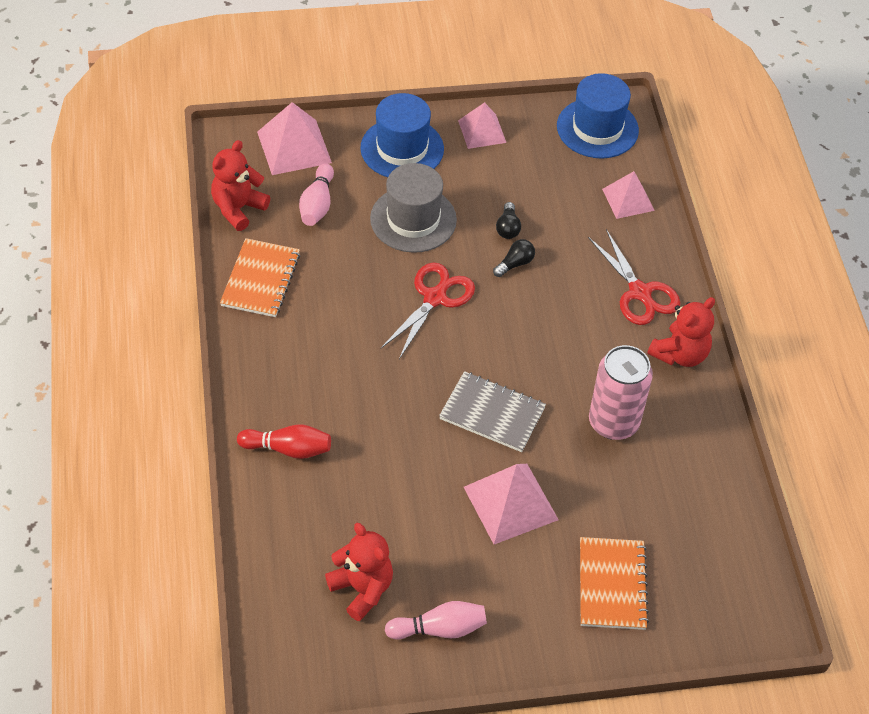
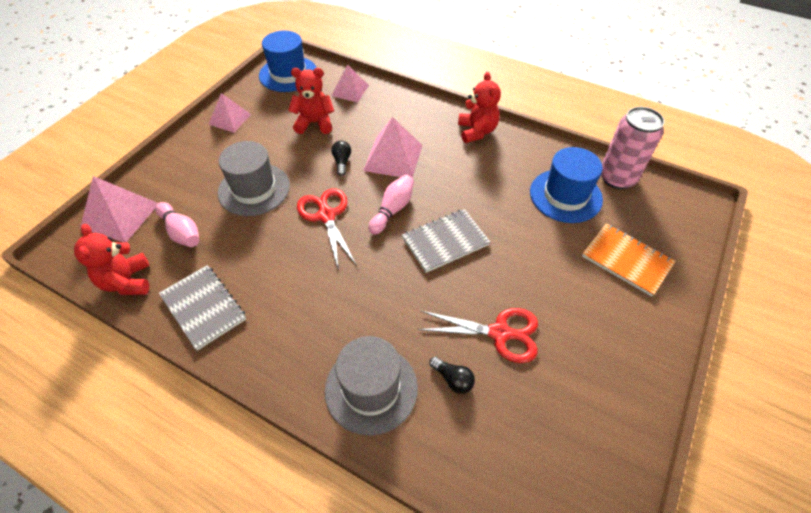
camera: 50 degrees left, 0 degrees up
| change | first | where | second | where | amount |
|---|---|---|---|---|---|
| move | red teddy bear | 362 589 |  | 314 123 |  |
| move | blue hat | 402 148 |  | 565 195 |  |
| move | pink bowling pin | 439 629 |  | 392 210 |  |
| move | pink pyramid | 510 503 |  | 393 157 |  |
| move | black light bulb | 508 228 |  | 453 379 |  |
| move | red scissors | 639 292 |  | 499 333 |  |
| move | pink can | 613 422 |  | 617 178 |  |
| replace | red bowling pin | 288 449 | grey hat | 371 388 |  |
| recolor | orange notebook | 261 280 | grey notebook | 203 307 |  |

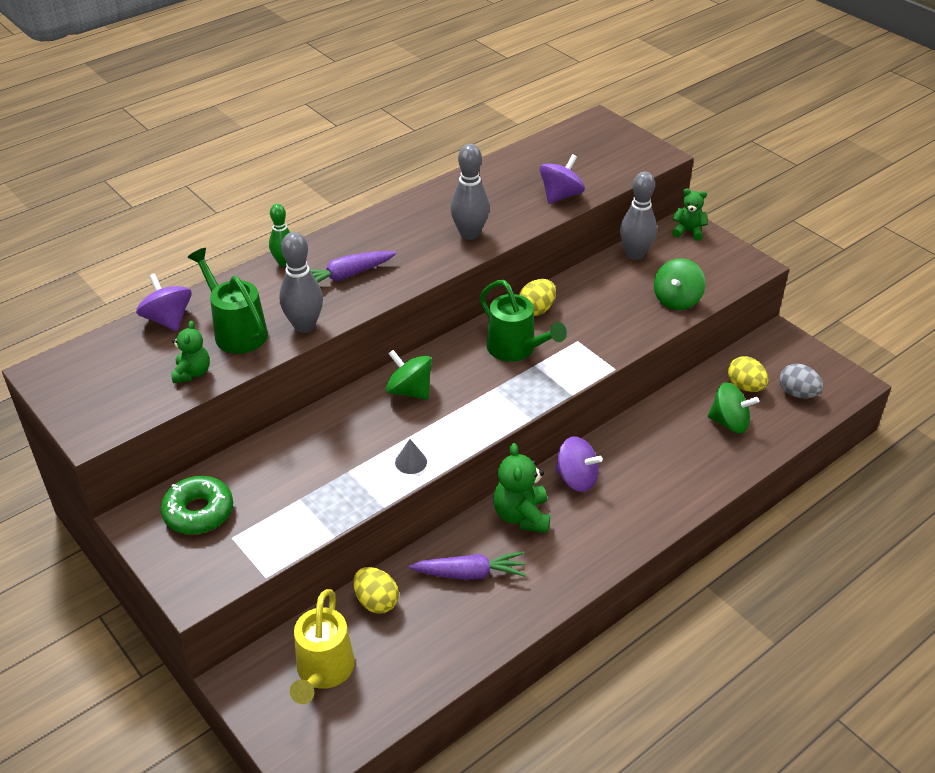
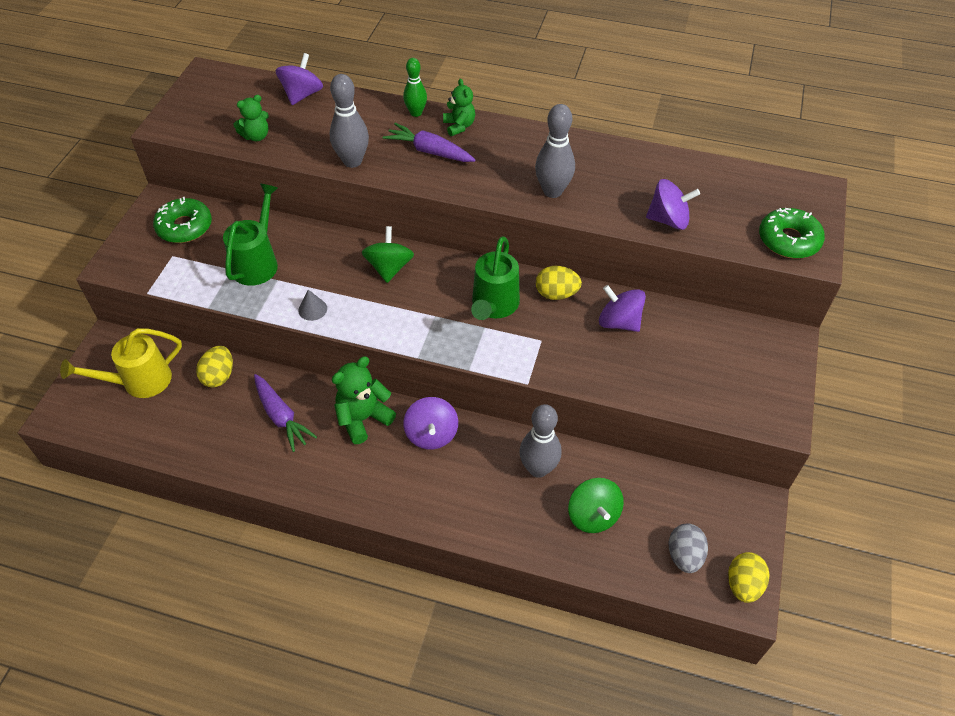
camera: 55 degrees right, 10 degrees up
| change | first | where | second | where | amount |
|---|---|---|---|---|---|
| delete | green spinning top | 677 300 |  |  |  |
| insert |  |  | purple spinning top | 619 322 |  |
| insert |  |  | green donut | 788 240 |  |
| move | green watering can | 236 331 |  | 258 261 |  |
| move | grey bowling pin | 635 254 |  | 538 468 |  |
| move | green teddy bear | 688 232 |  | 459 126 |  |
| move | yellow egg | 745 386 |  | 743 584 |  |

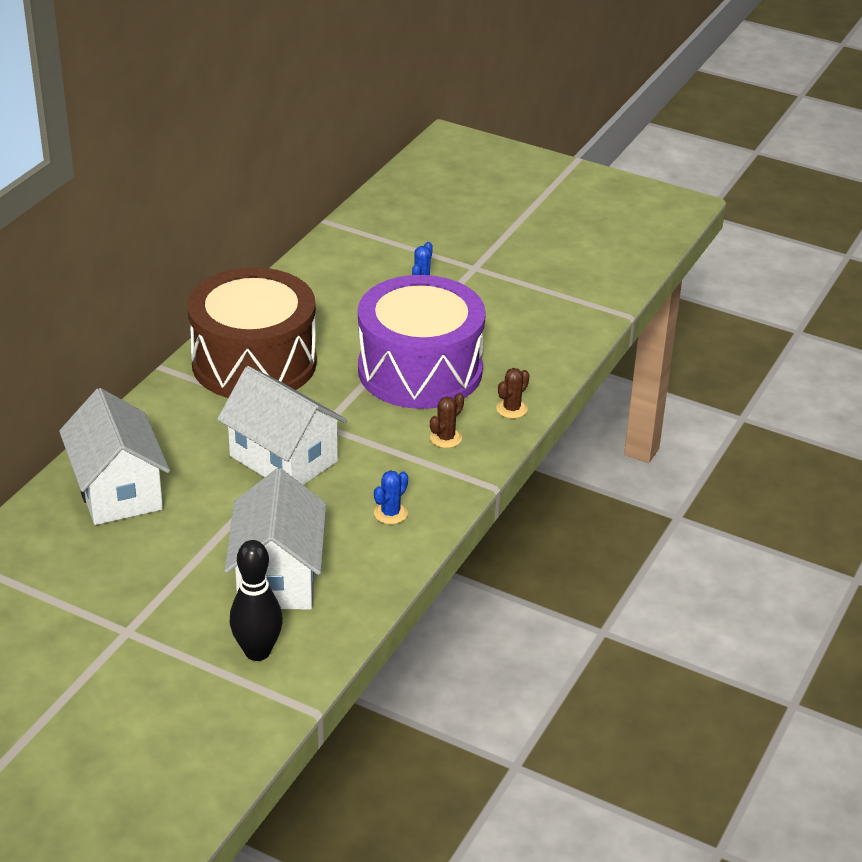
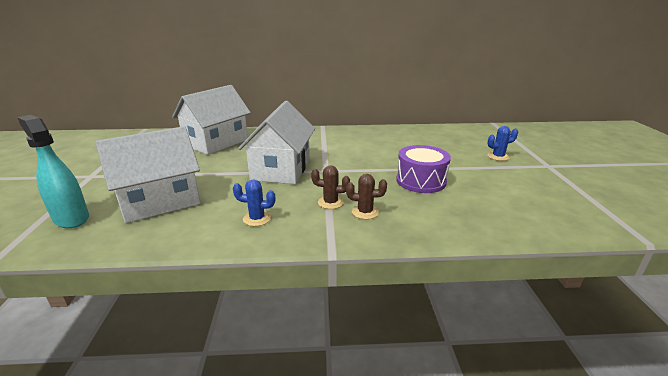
camera: 60 degrees right, 10 degrees down
| change | first | where | second | where | amount |
|---|---|---|---|---|---|
| delete | brown drum | 254 362 |  |  |  |
| move | brown cactus | 511 409 |  | 330 202 |  |
| replace | black bowling pin | 257 651 | turquoise spray bottle | 71 218 |  |
| resize | purple drum | 420 370 |  | 421 181 | x0.52 |

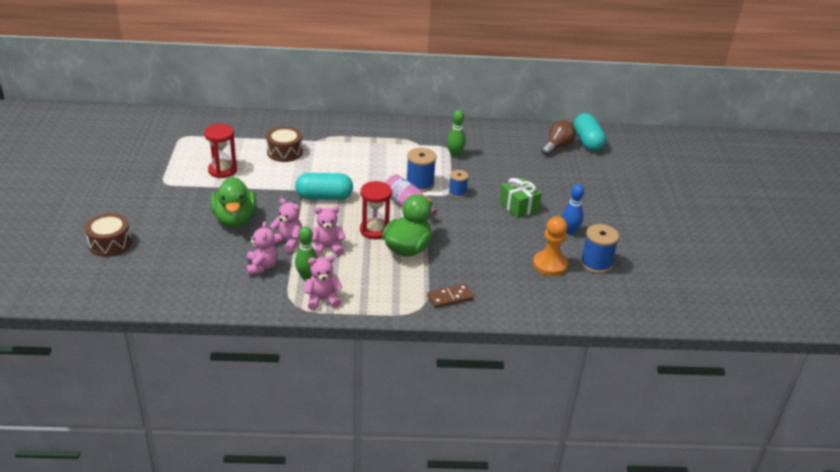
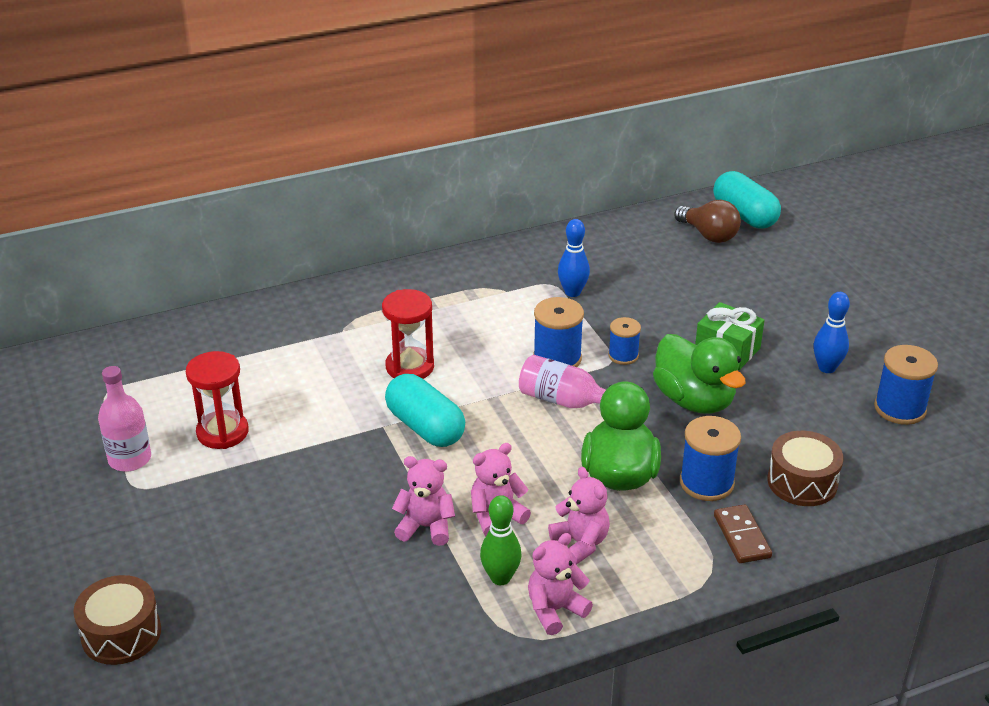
camera: 20 degrees left, 0 degrees up
| change | first | where | second | where | amount |
|---|---|---|---|---|---|
| delete | orange pawn | 550 265 |  |  |  |
| insert |  |  | pink bottle | 130 459 |  |
| insert |  |  | blue spool | 706 483 |  |
| move | green duck | 235 219 |  | 694 400 |  |
| move | pink teddy bear | 262 266 |  | 580 543 |  |
| move | brown drum | 284 152 |  | 802 482 |  |
| move | red hourglass | 375 230 |  | 410 367 |  |
| recolor | green bowling pin | 455 154 | blue bowling pin | 572 292 |  |
| rotate | turquoise capsule | 324 197 |  | 425 427 | 75 degrees clockwise |
| rotate | brown domino | 450 297 |  | 741 536 | 60 degrees counterclockwise |
| rotate | brown light bulb | 557 146 |  | 708 235 | 120 degrees clockwise |

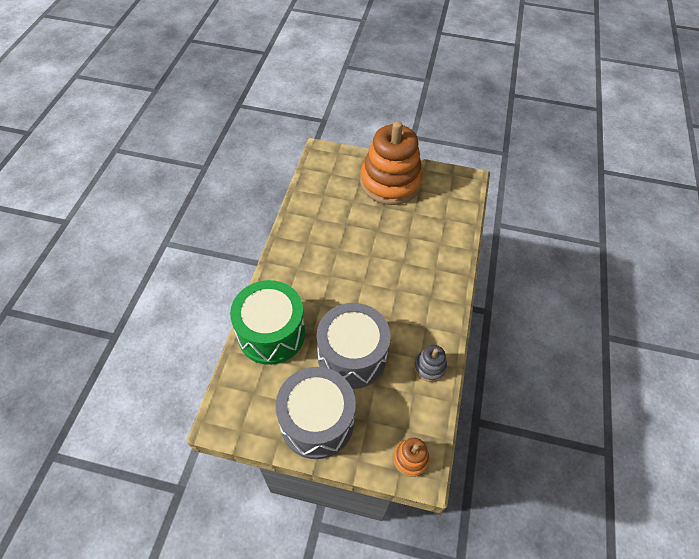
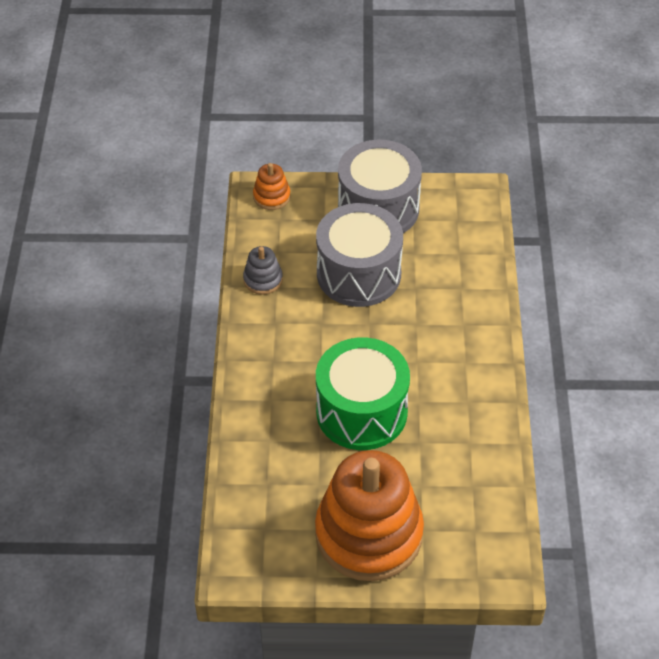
camera: 170 degrees right, 5 degrees down
| change | first | where | second | where | amount |
|---|---|---|---|---|---|
| move | green drum | 271 333 |  | 361 411 |  |

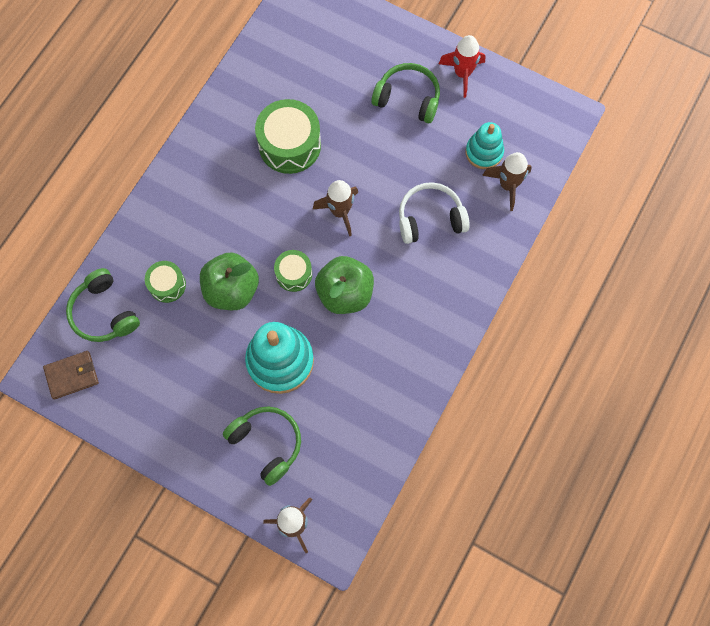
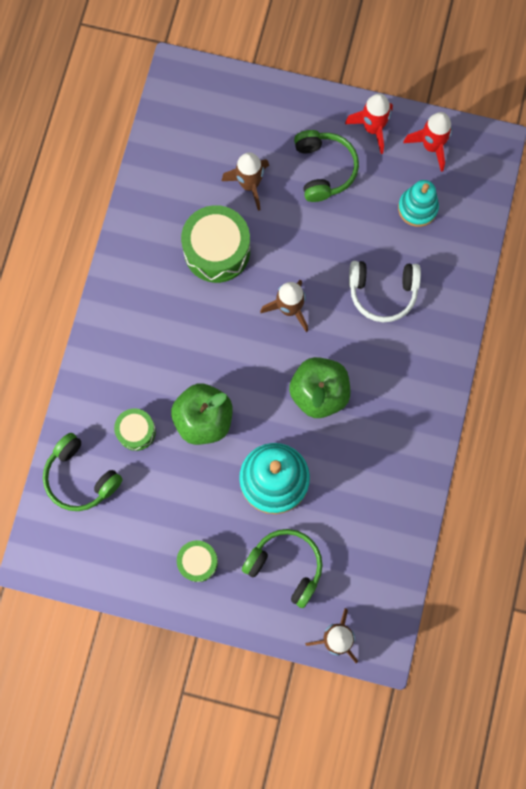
camera: 15 degrees left, 5 degrees up
| change | first | where | second | where | amount |
|---|---|---|---|---|---|
| delete | brown wallet | 72 375 |  |  |  |
| insert |  |  | red rocket | 431 146 |  |
| move | green drum | 294 274 |  | 198 561 |  |
| move | brown rocket | 507 185 |  | 249 185 |  |
| rotate | green headphones | 408 98 |  | 324 169 | 75 degrees clockwise |
| rotate | white headphones | 430 218 |  | 382 292 | 150 degrees counterclockwise |

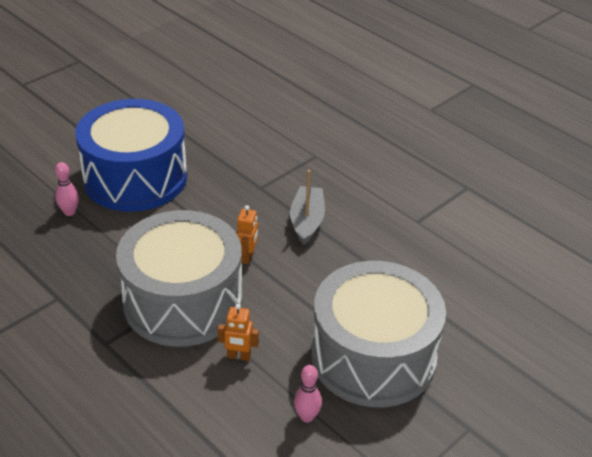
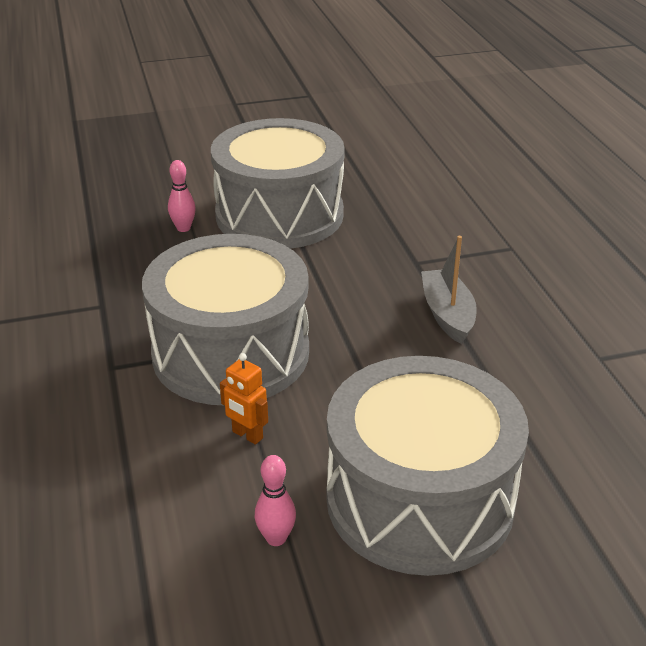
camera: 30 degrees right, 5 degrees down
| change | first | where | second | where | amount |
|---|---|---|---|---|---|
| delete | orange robot | 247 257 |  |  |  |
| recolor | blue drum | 135 178 | grey drum | 279 215 |  |
| rotate | grey boat | 307 221 |  | 447 314 | 45 degrees counterclockwise |

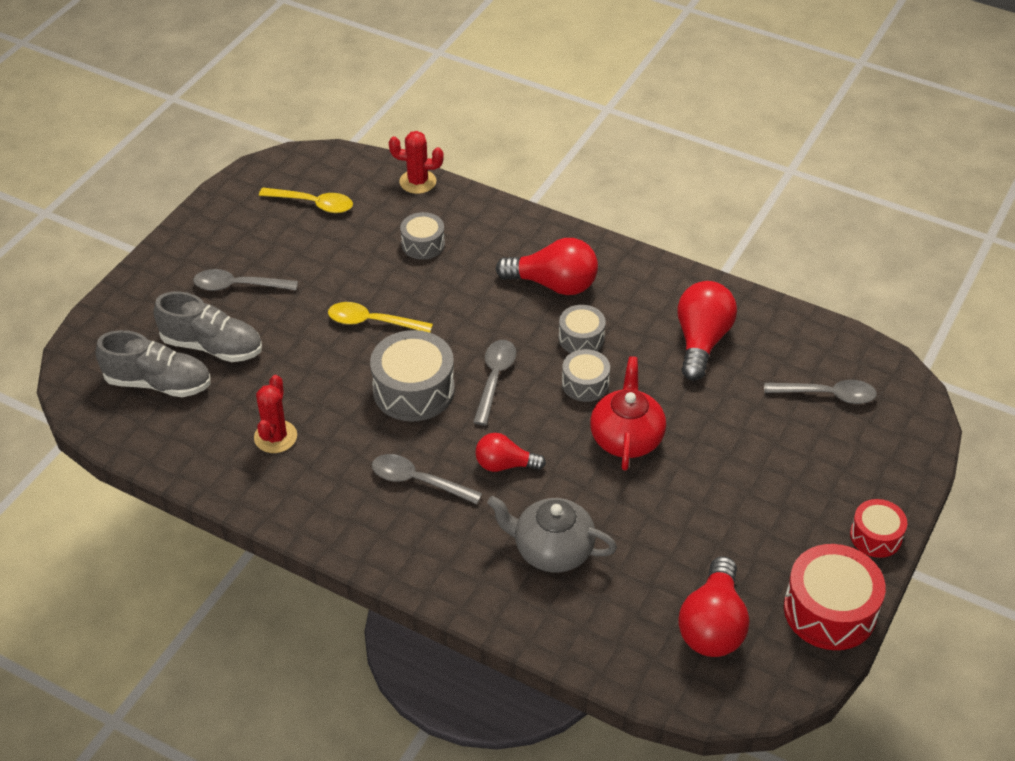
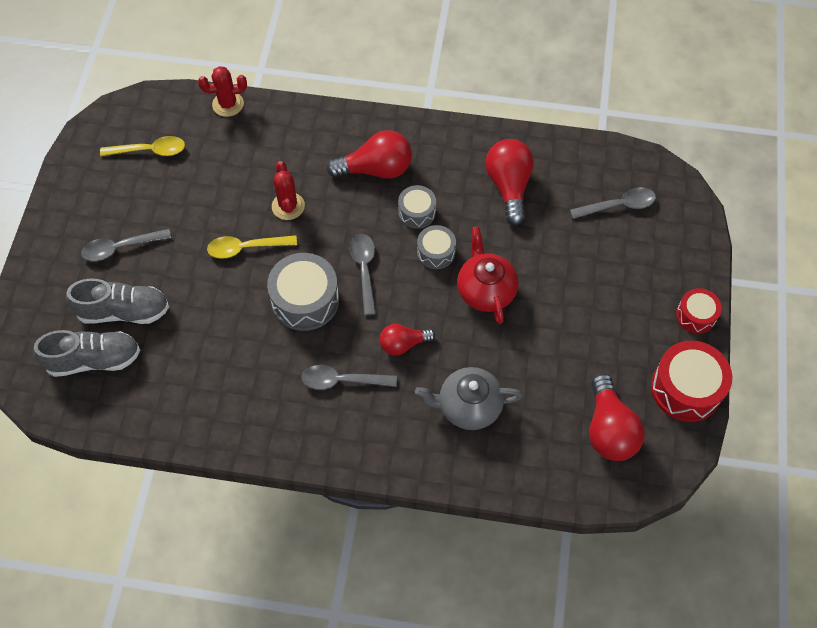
camera: 20 degrees left, 15 degrees up
| change | first | where | second | where | amount |
|---|---|---|---|---|---|
| delete | grey drum | 423 244 |  |  |  |
| move | red cactus | 275 437 |  | 288 206 |  |

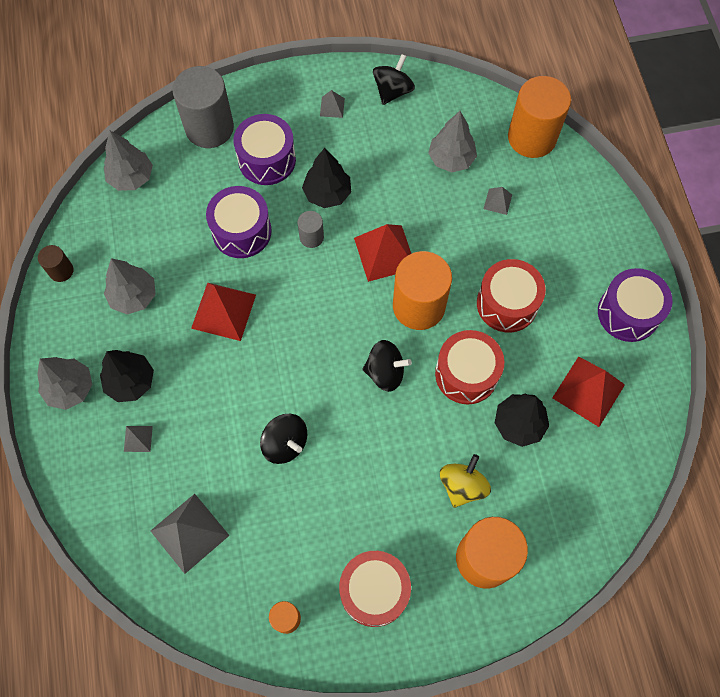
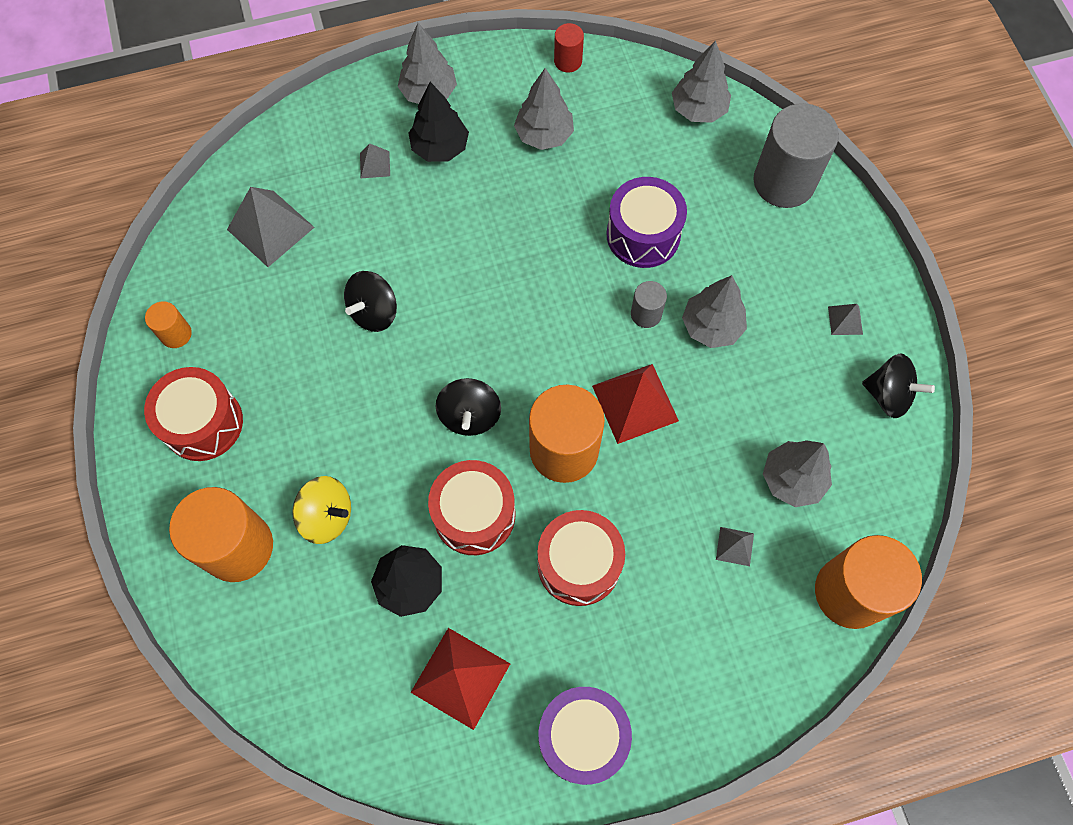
camera: 85 degrees right, 0 degrees up
| change | first | where | second | where | amount |
|---|---|---|---|---|---|
| delete | red pyramid | 224 311 |  |  |  |
| delete | purple drum | 267 160 |  |  |  |
| recolor | brown cylinder | 61 271 | red cylinder | 568 61 |  |
| recolor | black tree | 327 193 | grey tree | 711 326 |  |

